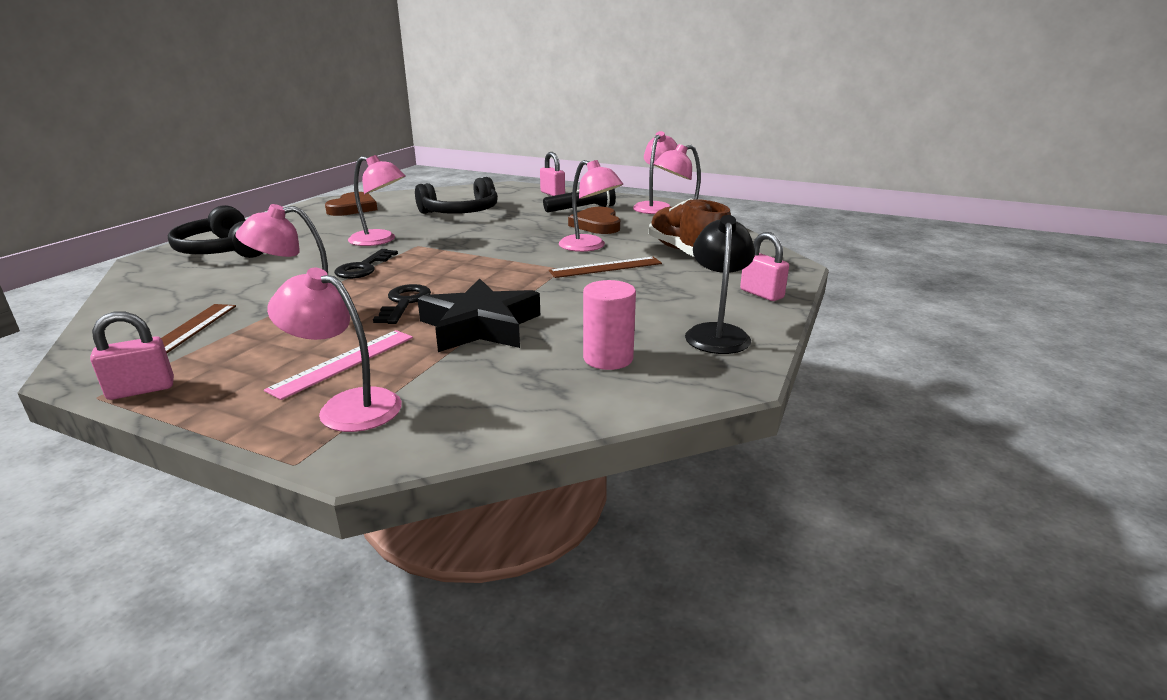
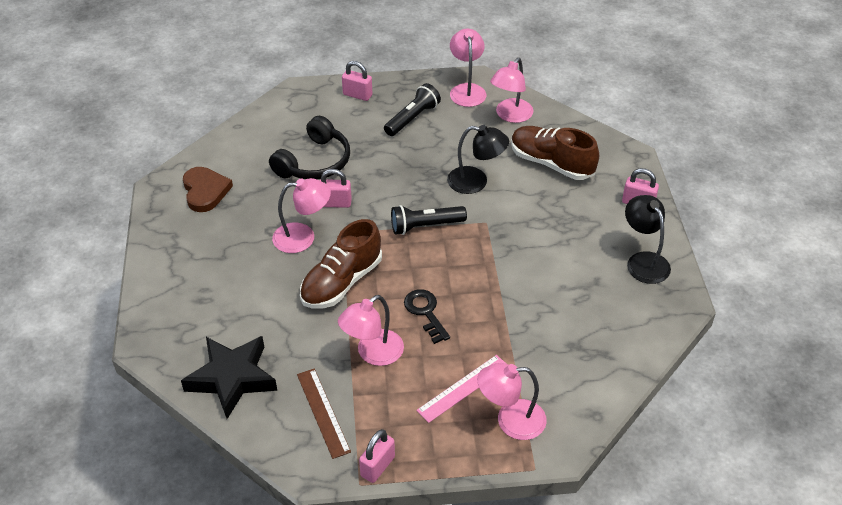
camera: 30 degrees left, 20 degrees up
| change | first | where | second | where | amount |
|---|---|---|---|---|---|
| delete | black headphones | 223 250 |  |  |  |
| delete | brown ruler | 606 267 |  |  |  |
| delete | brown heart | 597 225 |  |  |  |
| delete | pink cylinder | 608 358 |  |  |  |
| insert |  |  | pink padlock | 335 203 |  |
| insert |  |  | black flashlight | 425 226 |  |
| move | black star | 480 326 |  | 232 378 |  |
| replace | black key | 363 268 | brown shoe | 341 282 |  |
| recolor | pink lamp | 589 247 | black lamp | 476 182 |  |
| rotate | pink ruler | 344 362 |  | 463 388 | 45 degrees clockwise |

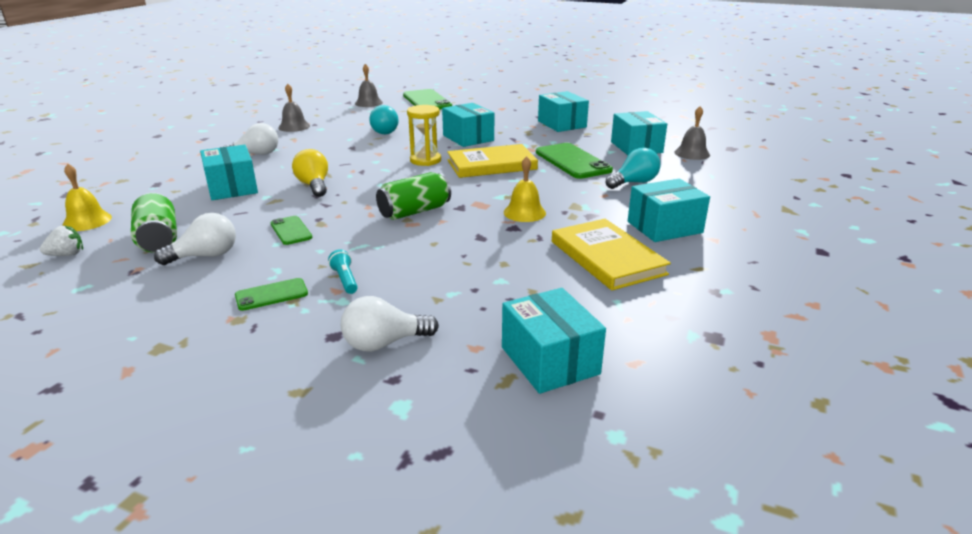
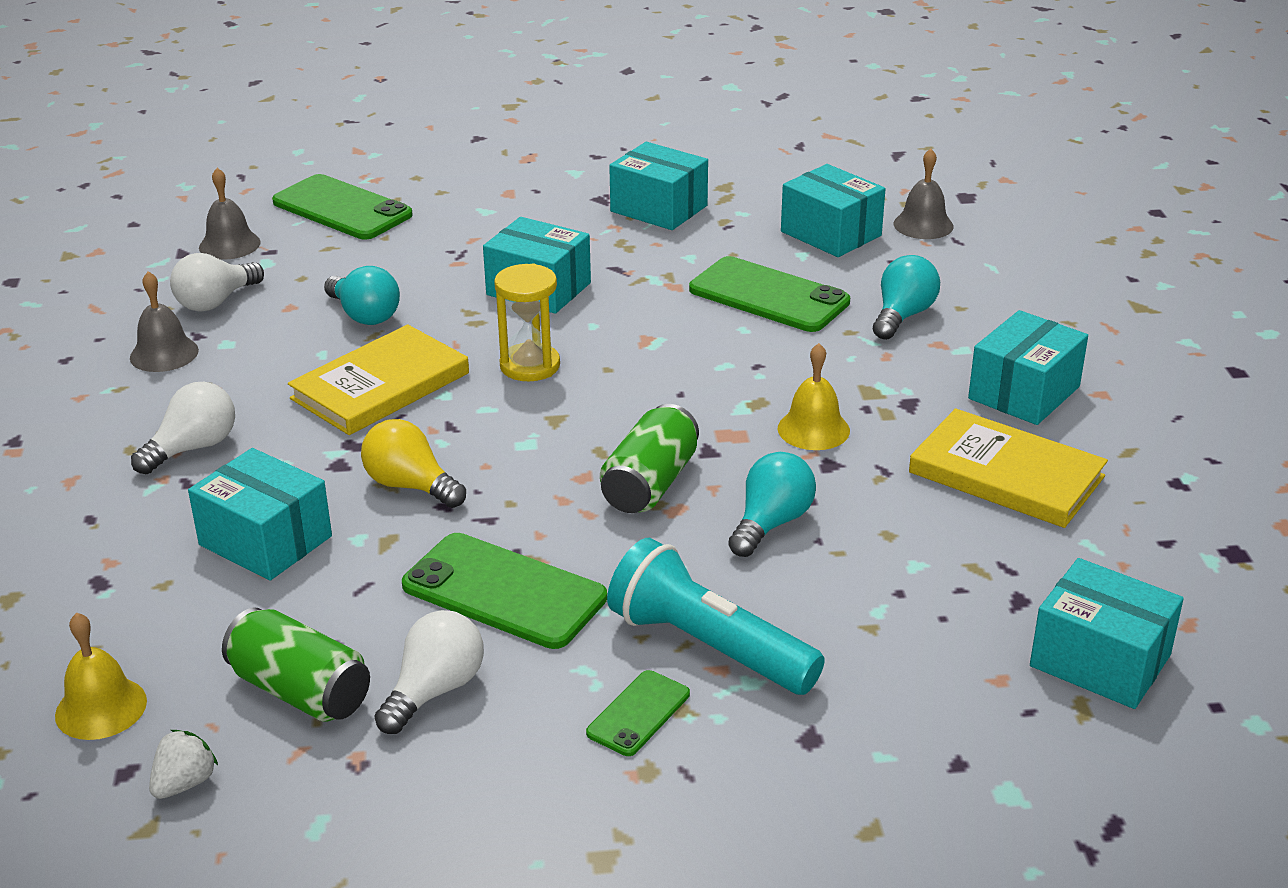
camera: 30 degrees left, 5 degrees up
| change | first | where | second | where | amount |
|---|---|---|---|---|---|
| insert |  |  | turquoise light bulb | 771 523 |  |
| move | white light bulb | 384 343 |  | 216 302 |  |
| move | yellow book | 491 165 |  | 380 386 |  |
| resize | green phone | 291 230 |  | 504 591 | x1.89 |
| resize | turquoise flashlight | 345 280 |  | 709 647 | x2.34 |

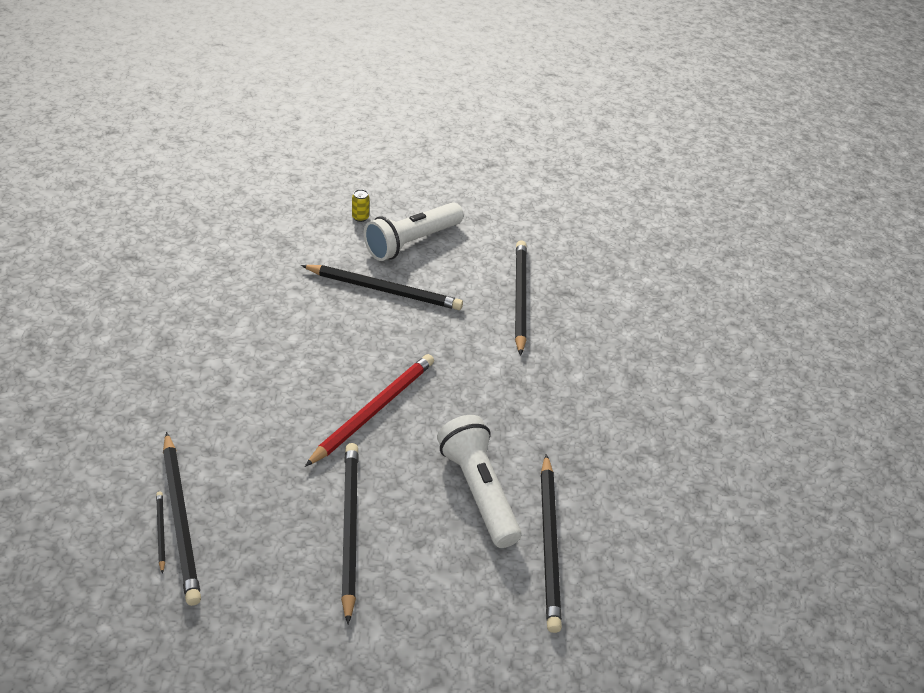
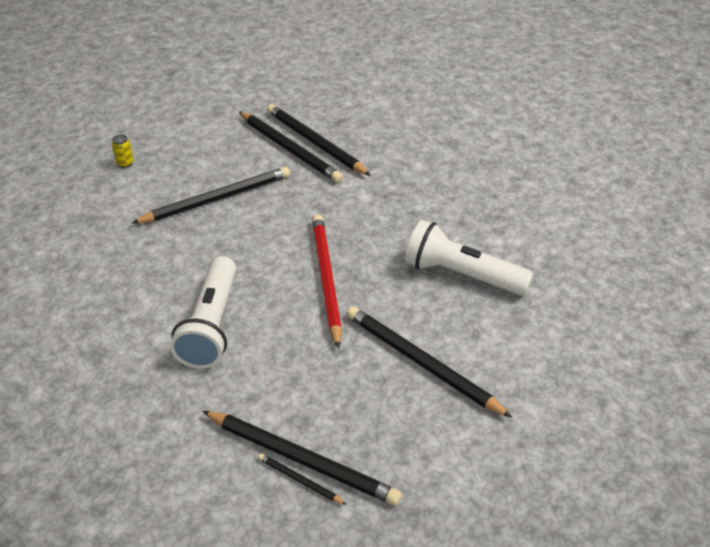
camera: 40 degrees left, 0 degrees up
| change | first | where | second | where | amount |
|---|---|---|---|---|---|
| move | white flashlight | 411 242 |  | 211 325 |  |
| move | black pencil | 549 544 |  | 289 149 |  |

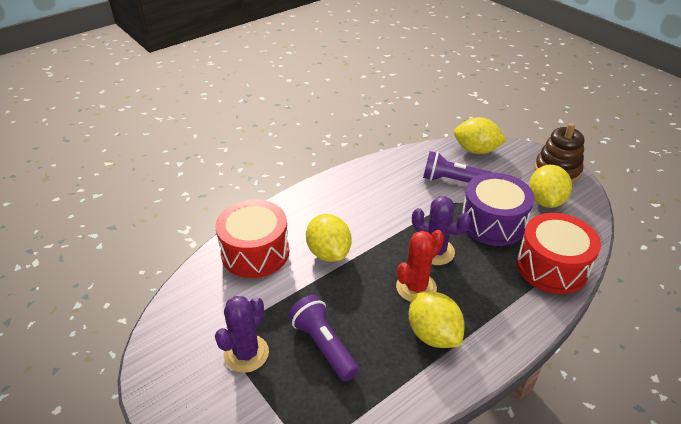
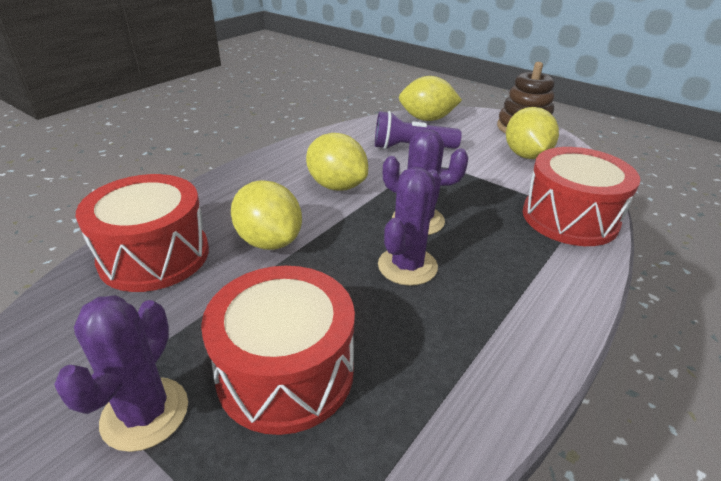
camera: 15 degrees left, 5 degrees down
| change | first | where | second | where | amount |
|---|---|---|---|---|---|
| delete | purple drum | 492 223 |  |  |  |
| move | yellow lemon | 433 334 |  | 336 186 |  |
| replace | purple flashlight | 323 345 | red drum | 285 372 |  |
| recolor | red cactus | 416 287 | purple cactus | 407 266 |  |

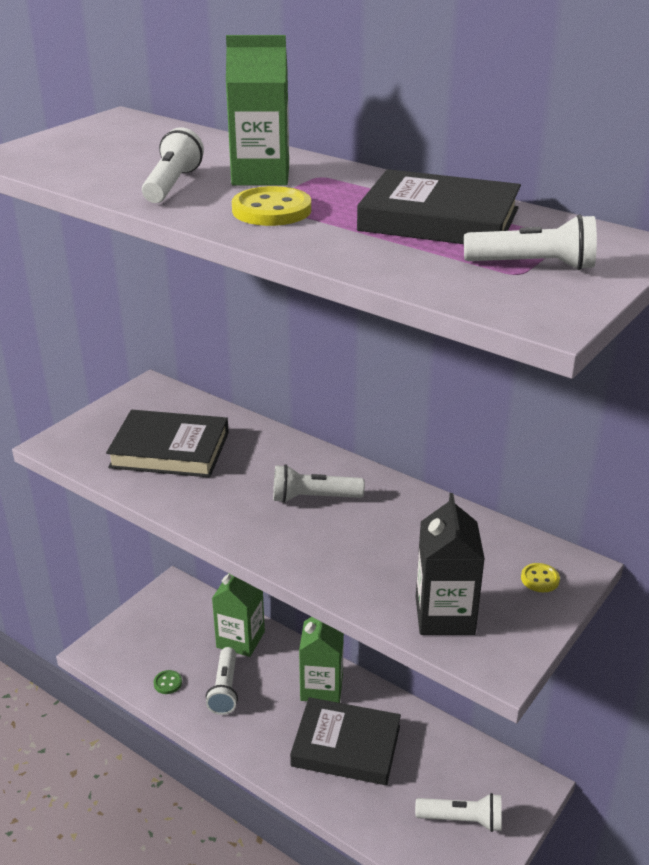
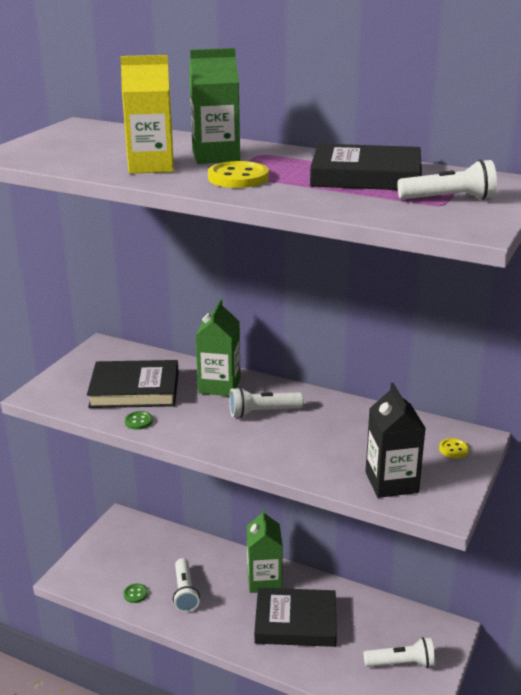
camera: 10 degrees left, 5 degrees down
| change | first | where | second | where | amount |
|---|---|---|---|---|---|
| insert |  |  | green button | 138 421 |  |
| move | green carton | 240 639 |  | 219 385 |  |
| replace | white flashlight | 173 185 | yellow carton | 151 166 |  |

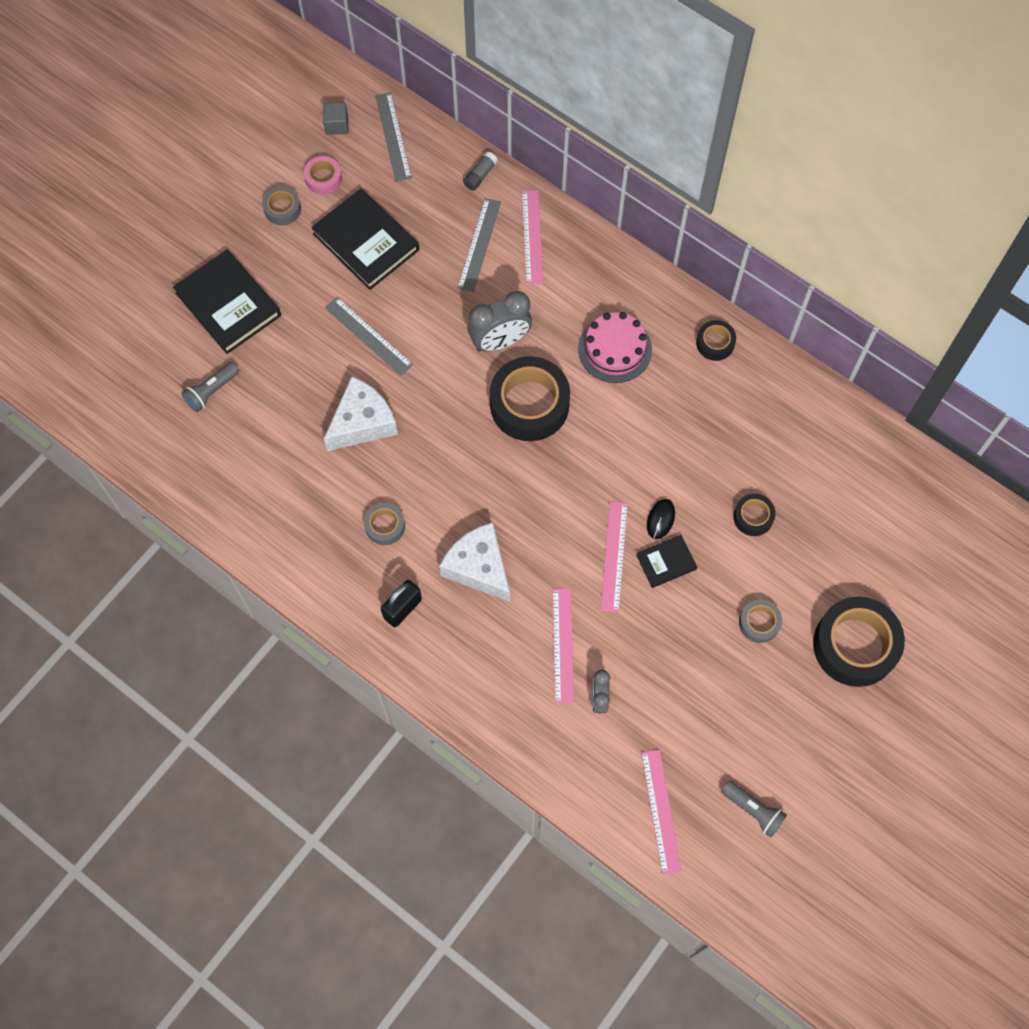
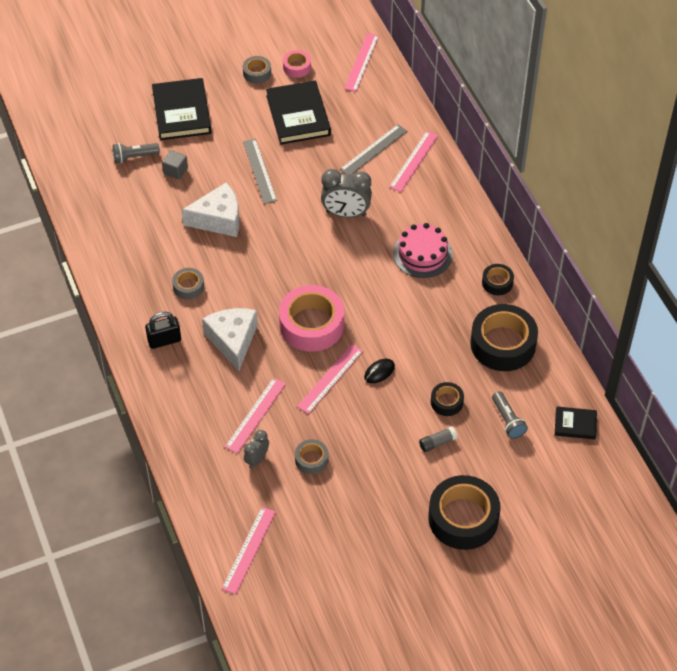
camera: 30 degrees right, 15 degrees down
| change | first | where | second | where | amount |
|---|---|---|---|---|---|
| insert |  |  | pink tape | 311 325 |  |
| move | grey cube | 337 125 |  | 175 171 |  |
| move | grey glue stick | 480 175 |  | 437 443 |  |
| move | black tape | 529 404 |  | 503 344 |  |
| move | black book | 666 562 |  | 575 424 |  |
| move | grey flashlight | 753 810 |  | 507 420 |  |
| move | grey tape | 759 623 |  | 311 459 |  |
| recolor | grey ruler | 393 136 | pink ruler | 361 62 |  |

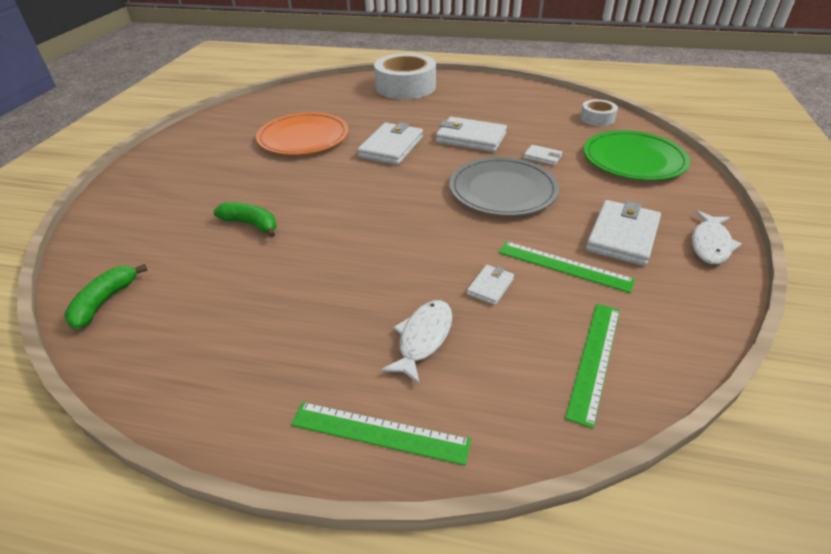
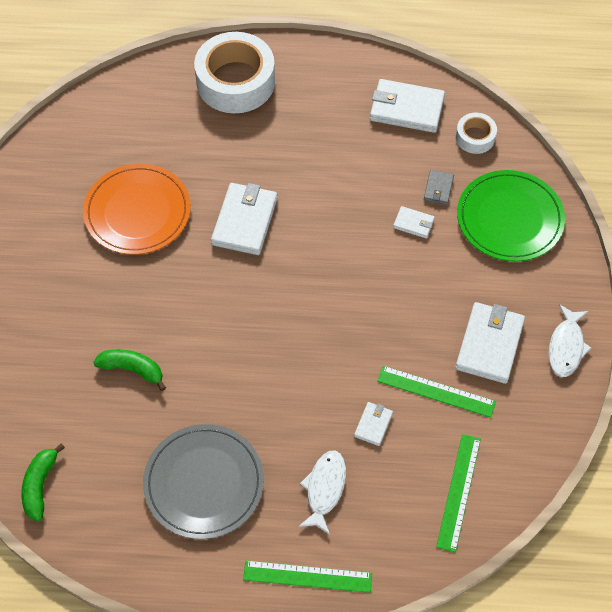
camera: 10 degrees left, 20 degrees up
| change | first | where | second | where | amount |
|---|---|---|---|---|---|
| insert |  |  | grey wallet | 438 189 |  |
| move | white wallet | 470 138 |  | 406 109 |  |
| move | grey plate | 502 190 |  | 204 483 |  |

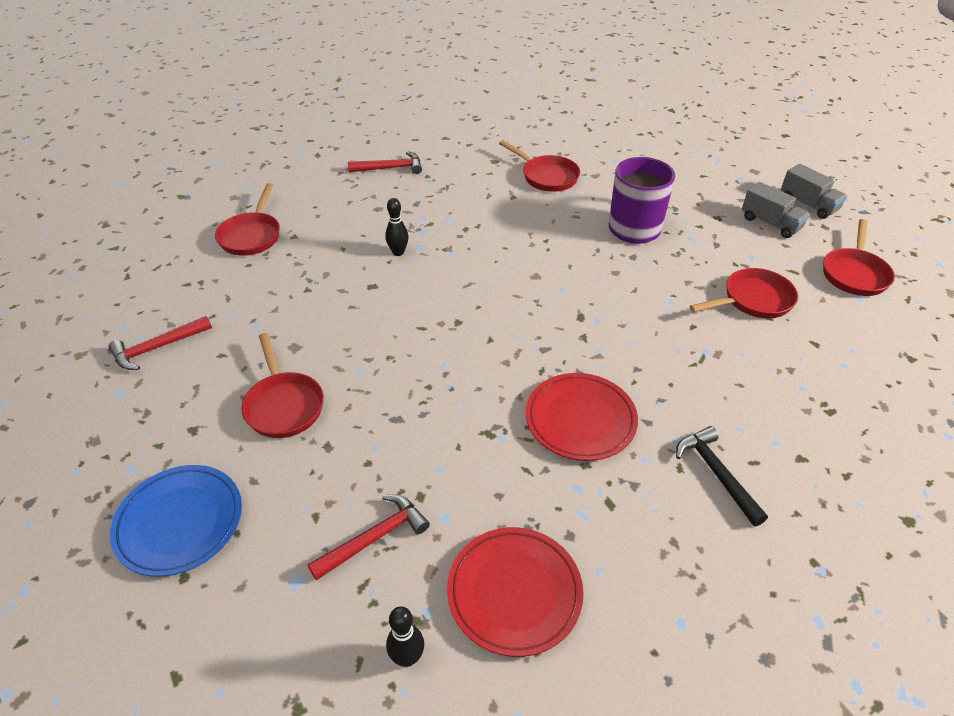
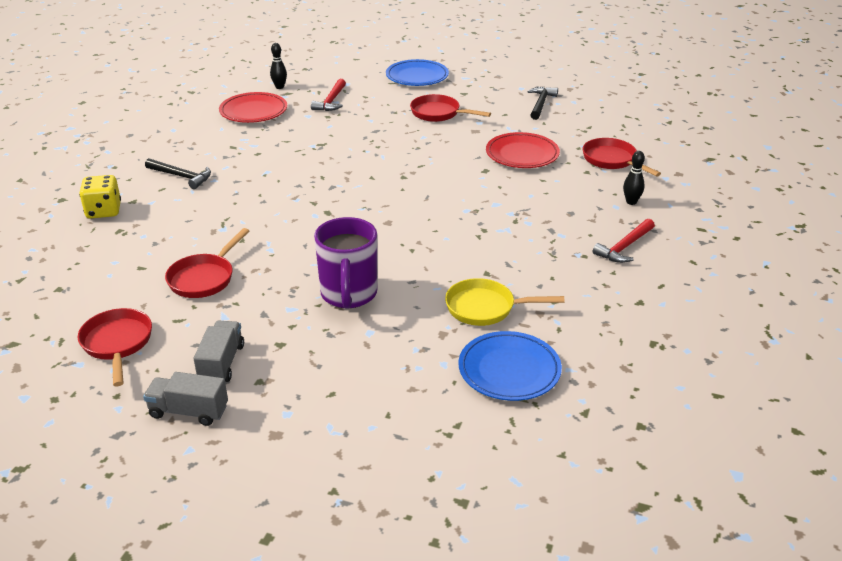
camera: 140 degrees right, 10 degrees down
| change | first | where | second | where | amount |
|---|---|---|---|---|---|
| insert |  |  | yellow dice | 104 211 |  |
| insert |  |  | blue plate | 509 370 |  |
| move | black bowling pin | 398 252 |  | 631 202 |  |
| move | red plate | 580 420 |  | 522 154 |  |
| recolor | red hammer | 157 347 | black hammer | 541 104 |  |
| recolor | red pan | 546 176 | yellow pan | 485 308 |  |
| rotate | grey truck | 770 223 |  | 222 363 | 90 degrees clockwise |

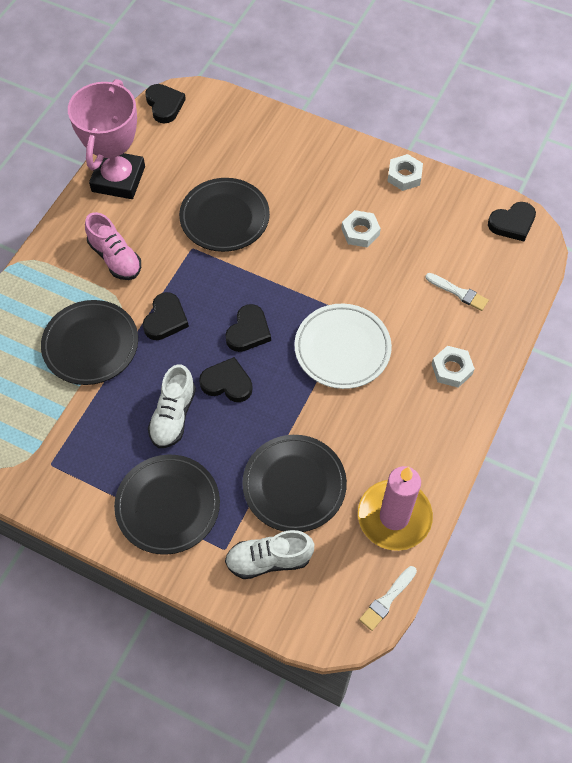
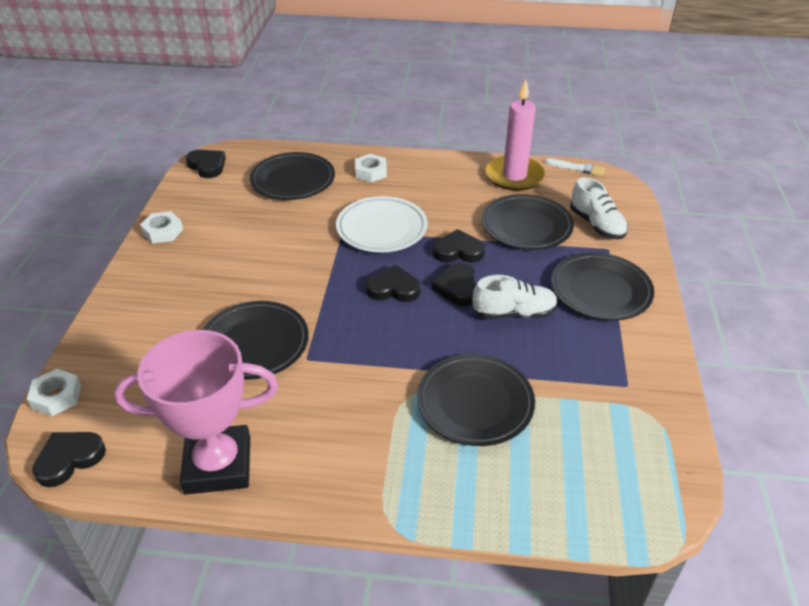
camera: 110 degrees left, 20 degrees down
| change | first | where | second | where | amount |
|---|---|---|---|---|---|
| delete | pink shoe | 115 258 |  |  |  |
| move | black heart | 165 319 |  | 458 251 |  |
| move | white nut | 360 232 |  | 56 397 |  |
| replace | white brush | 458 292 | black plate | 293 180 |  |

